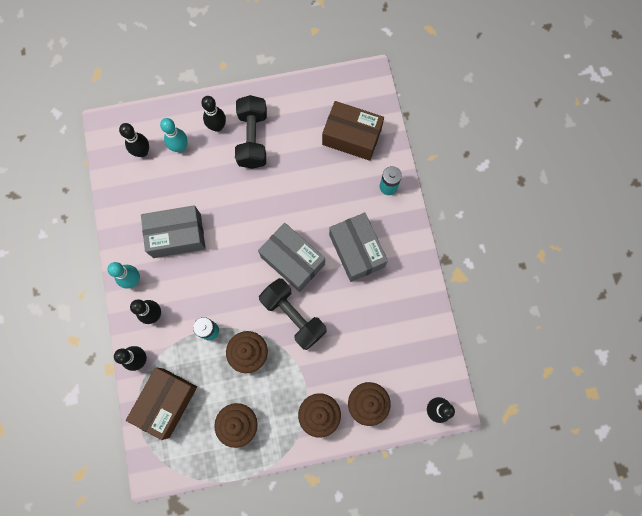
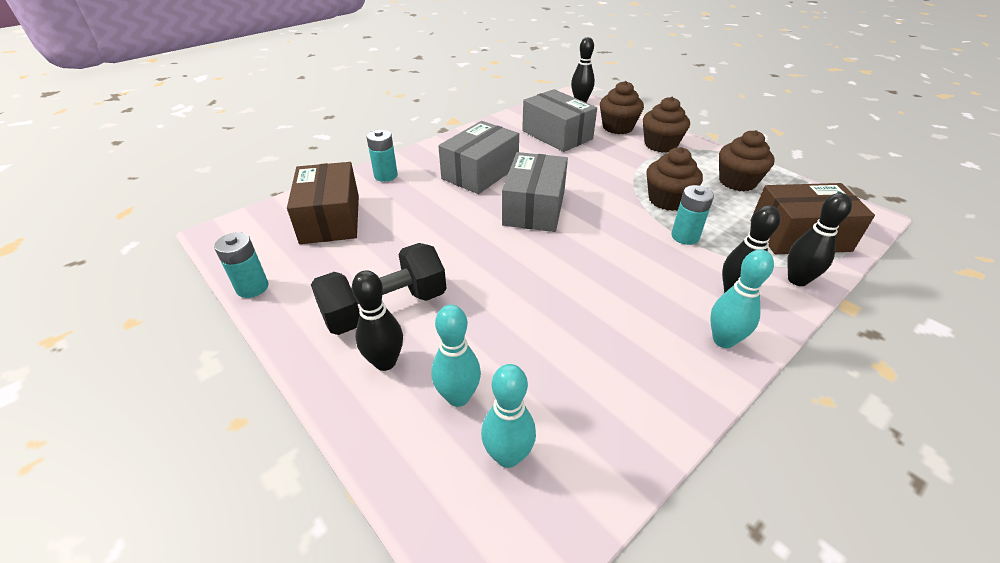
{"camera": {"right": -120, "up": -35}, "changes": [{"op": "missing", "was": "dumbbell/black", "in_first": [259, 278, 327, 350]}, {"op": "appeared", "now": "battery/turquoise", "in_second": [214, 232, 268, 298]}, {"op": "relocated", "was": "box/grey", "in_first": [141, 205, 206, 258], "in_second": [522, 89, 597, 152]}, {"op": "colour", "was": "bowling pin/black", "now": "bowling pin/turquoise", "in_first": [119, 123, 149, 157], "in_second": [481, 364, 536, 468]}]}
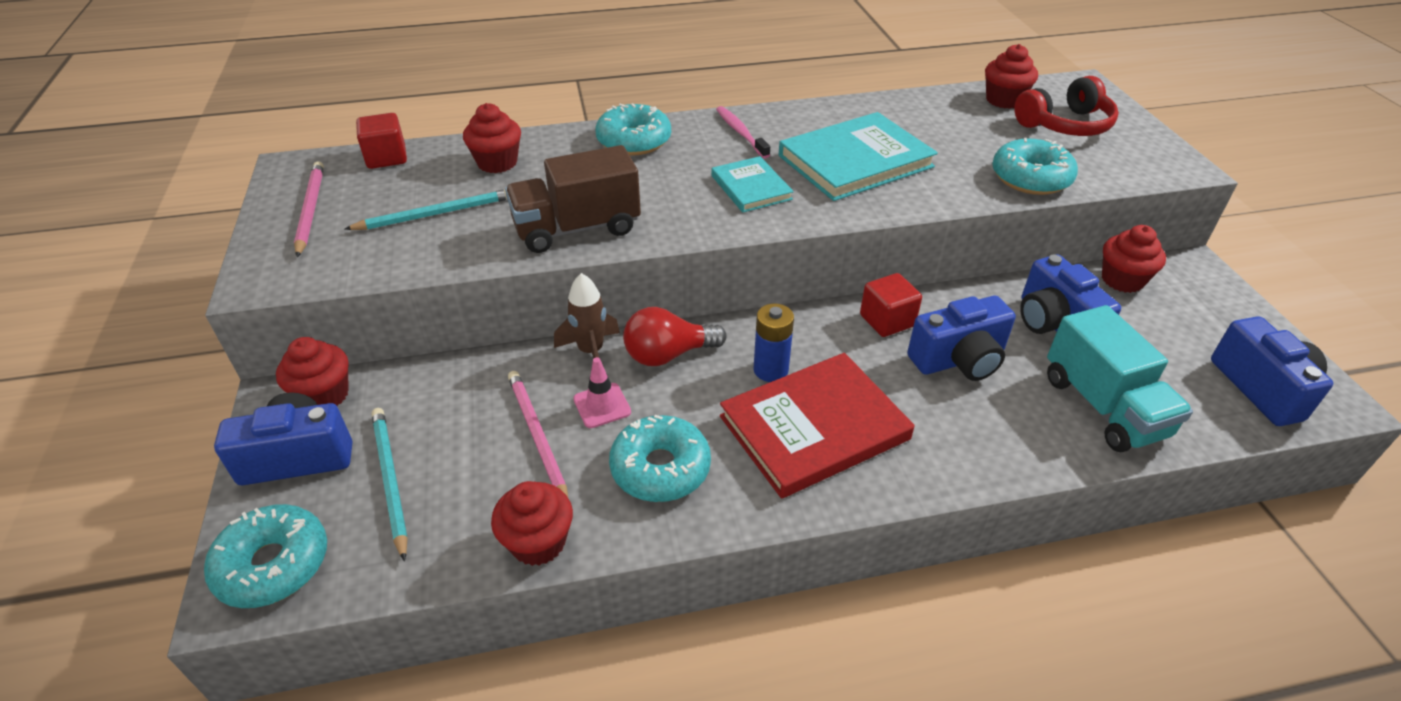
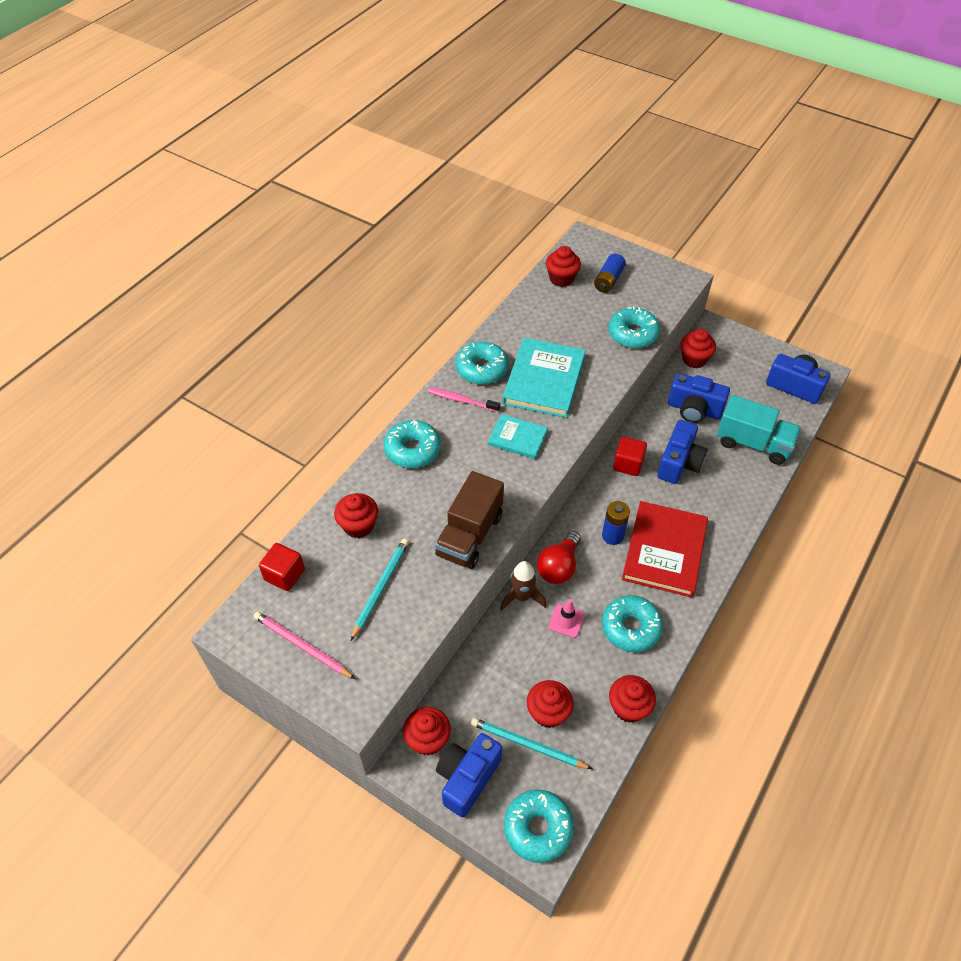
{"camera": {"right": -45, "up": 10}, "changes": [{"op": "missing", "was": "pencil/pink", "in_first": [508, 371, 569, 499]}, {"op": "appeared", "now": "donut/turquoise", "in_second": [456, 342, 508, 385]}, {"op": "appeared", "now": "cupcake/red", "in_second": [527, 680, 574, 728]}, {"op": "exchanged", "was": "headphones/red", "now": "battery/blue", "in_first": [1014, 76, 1119, 136], "in_second": [594, 254, 626, 293]}]}
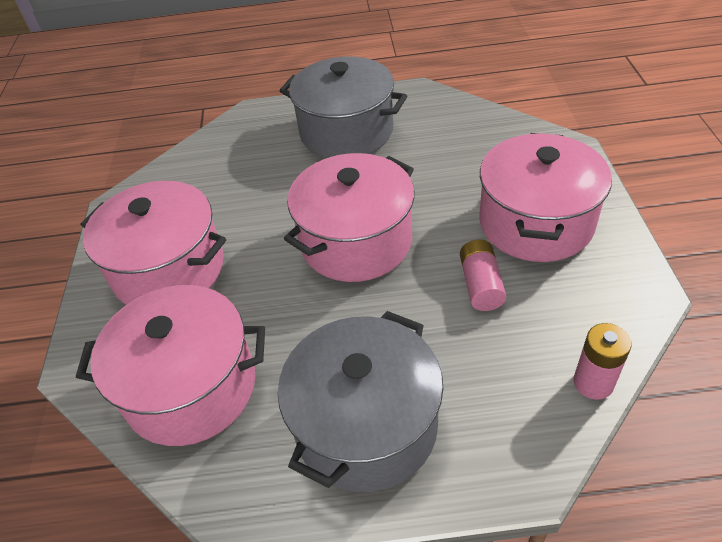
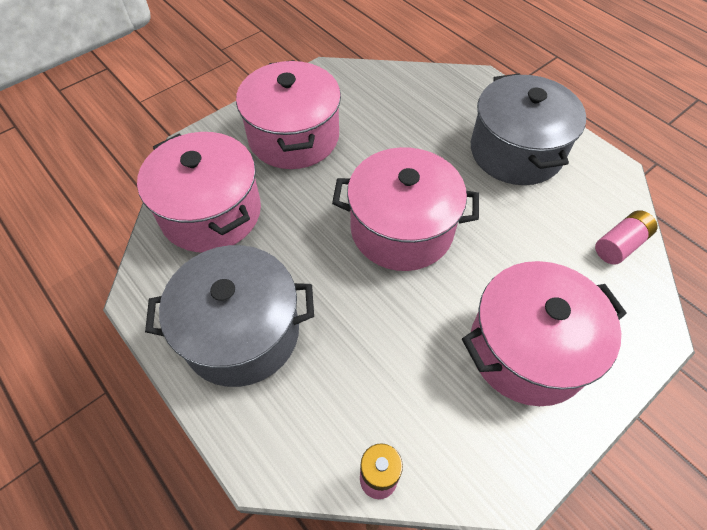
{"camera": {"right": 50, "up": 10}, "changes": [{"op": "relocated", "was": "battery/pink", "in_first": [460, 239, 506, 311], "in_second": [595, 210, 658, 265]}]}
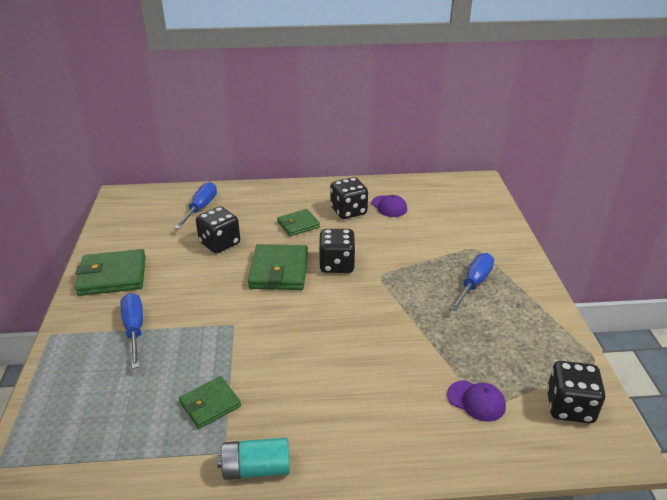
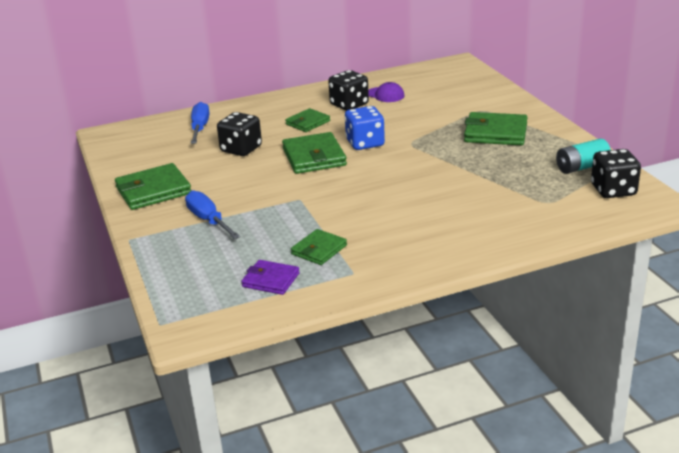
{"camera": {"right": -15, "up": -5}, "changes": [{"op": "missing", "was": "cap/purple", "in_first": [447, 380, 506, 422]}, {"op": "appeared", "now": "wallet/purple", "in_second": [241, 260, 300, 295]}, {"op": "relocated", "was": "battery/turquoise", "in_first": [217, 437, 290, 480], "in_second": [556, 138, 611, 174]}, {"op": "exchanged", "was": "screwdriver/blue", "now": "wallet/green", "in_first": [450, 253, 494, 311], "in_second": [464, 112, 528, 145]}, {"op": "colour", "was": "dice/black", "now": "dice/blue", "in_first": [319, 229, 356, 273], "in_second": [344, 106, 385, 150]}]}
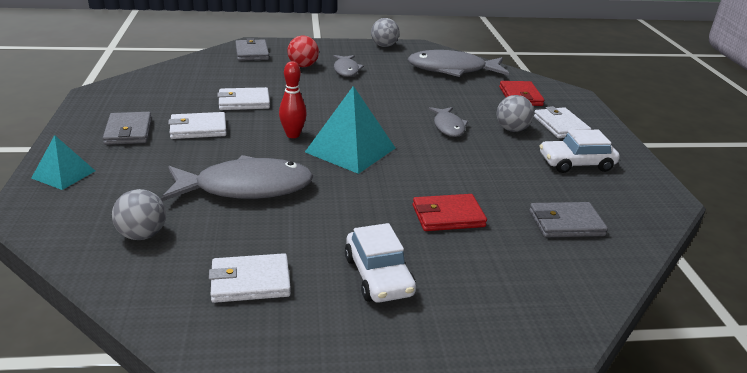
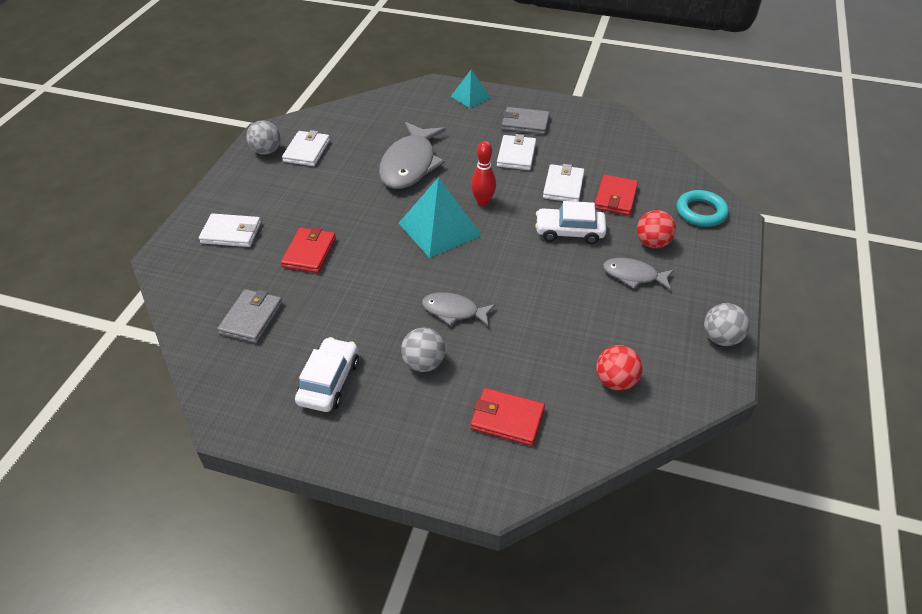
{"camera": {"right": 115, "up": 15}, "changes": [{"op": "appeared", "now": "wallet/red", "in_second": [595, 175, 638, 215]}, {"op": "relocated", "was": "ball/grey", "in_first": [112, 189, 166, 240], "in_second": [246, 121, 281, 155]}, {"op": "relocated", "was": "car/white", "in_first": [345, 223, 416, 303], "in_second": [535, 201, 606, 244]}, {"op": "relocated", "was": "wallet/white", "in_first": [534, 106, 591, 138], "in_second": [199, 213, 261, 247]}, {"op": "exchanged", "was": "wallet/grey", "now": "ring/turquoise", "in_first": [235, 38, 269, 61], "in_second": [676, 190, 729, 227]}, {"op": "exchanged", "was": "fish/grey", "now": "ball/red", "in_first": [408, 50, 509, 77], "in_second": [596, 345, 643, 391]}]}
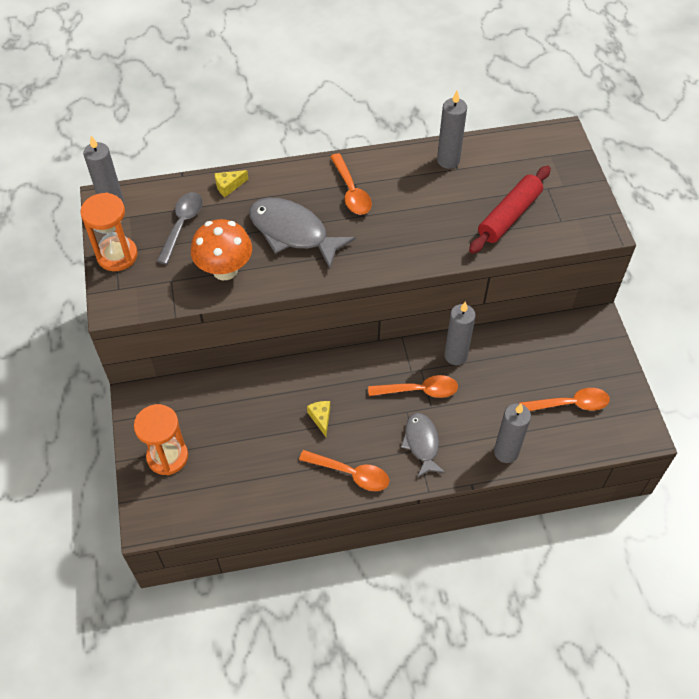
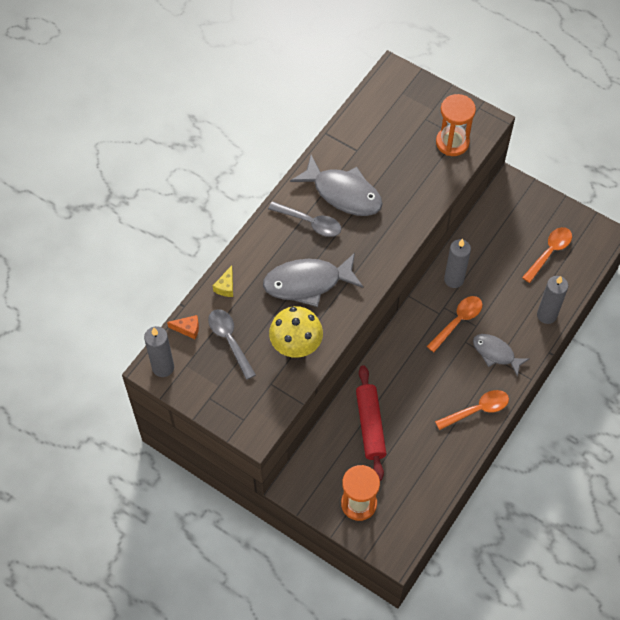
{"camera": {"right": -45, "up": 5}, "changes": [{"op": "missing", "was": "cheese/yellow", "in_first": [307, 401, 330, 437]}, {"op": "missing", "was": "candle/grey", "in_first": [437, 91, 467, 169]}, {"op": "appeared", "now": "cheese/orange", "in_second": [167, 315, 199, 339]}, {"op": "appeared", "now": "fish/grey", "in_second": [290, 155, 383, 216]}, {"op": "relocated", "was": "hourglass/orange", "in_first": [80, 193, 138, 271], "in_second": [436, 94, 476, 156]}, {"op": "relocated", "was": "rolling pin/red", "in_first": [469, 166, 551, 254], "in_second": [356, 365, 386, 481]}, {"op": "colour", "was": "mushroom/orange", "now": "mushroom/yellow", "in_first": [191, 219, 252, 280], "in_second": [269, 306, 323, 358]}, {"op": "colour", "was": "spoon/orange", "now": "spoon/grey", "in_first": [330, 153, 372, 215], "in_second": [268, 201, 341, 237]}]}
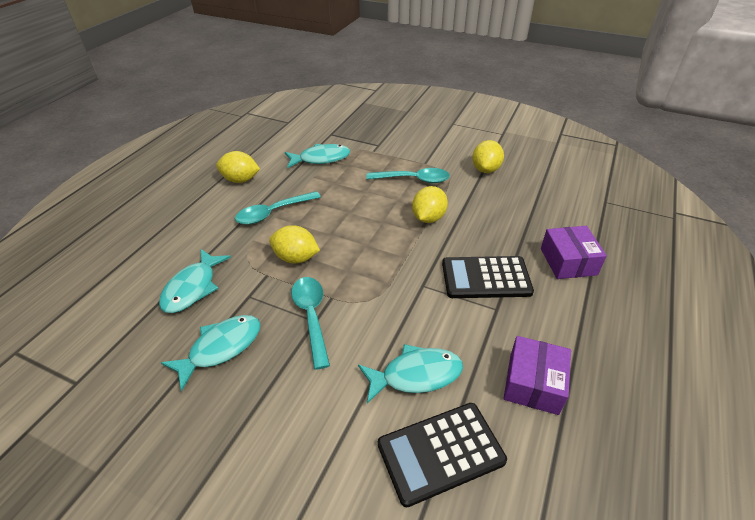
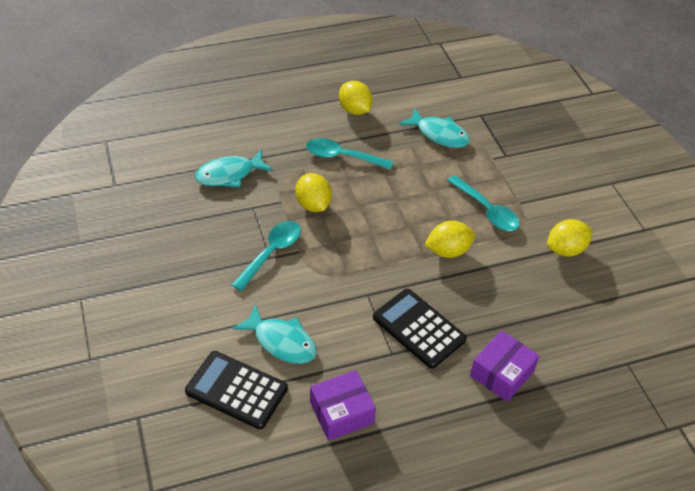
{"camera": {"right": 45, "up": 5}, "changes": [{"op": "missing", "was": "fish/turquoise", "in_first": [161, 315, 261, 392]}]}
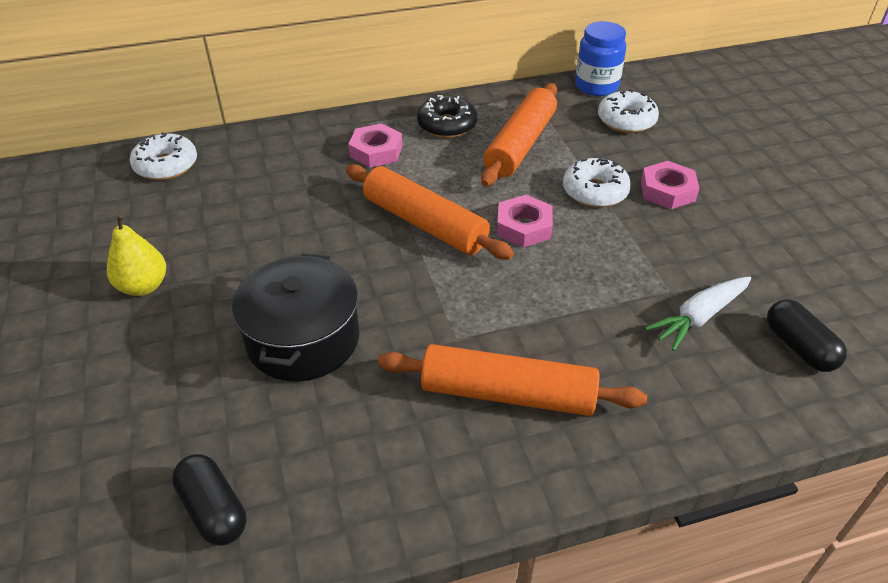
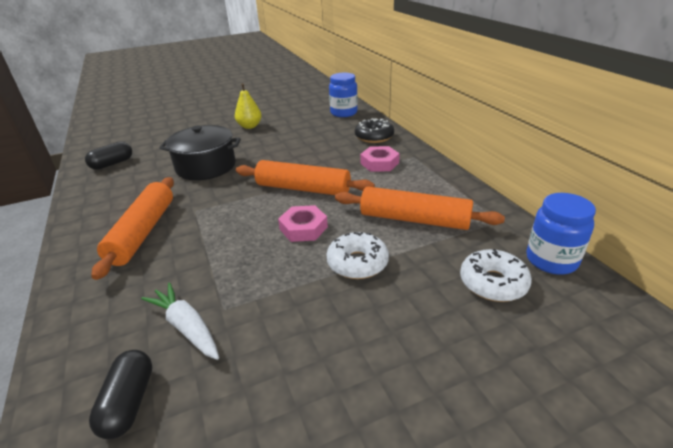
{"camera": {"right": 85, "up": -10}, "changes": [{"op": "missing", "was": "nut/pink", "in_first": [641, 161, 699, 209]}, {"op": "relocated", "was": "donut/black", "in_first": [417, 95, 477, 138], "in_second": [355, 118, 394, 143]}, {"op": "exchanged", "was": "donut/white", "now": "jar/blue", "in_first": [130, 132, 197, 180], "in_second": [329, 73, 358, 117]}, {"op": "spun", "was": "rolling pin/orange", "in_first": [346, 164, 514, 260], "in_second": [236, 160, 375, 195], "clockwise": 75}, {"op": "spun", "was": "capsule/black", "in_first": [767, 300, 847, 372], "in_second": [89, 350, 152, 439], "clockwise": -60}]}
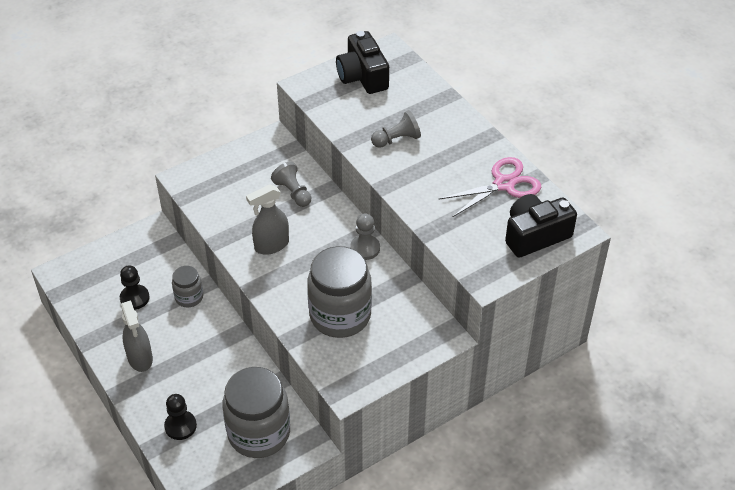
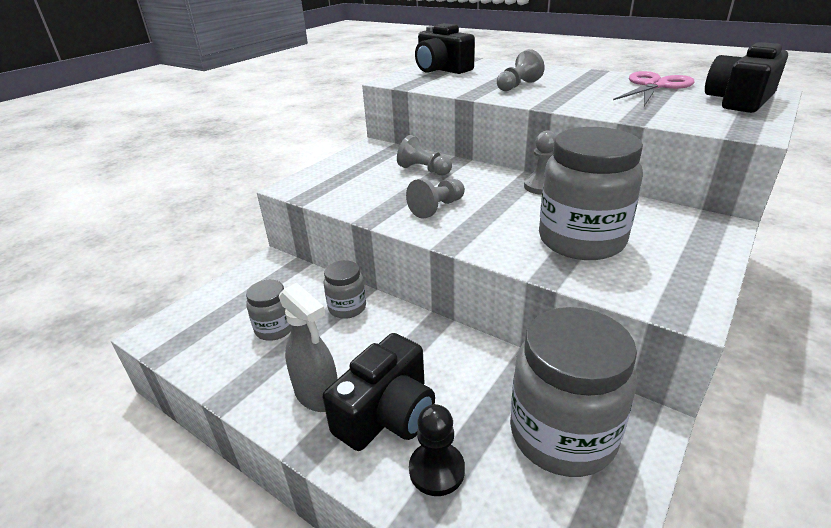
{"camera": {"right": -20, "up": -15}, "changes": [{"op": "appeared", "now": "camera/black", "in_second": [323, 333, 435, 451]}, {"op": "exchanged", "was": "pawn/black", "now": "jar/grey", "in_first": [120, 265, 149, 310], "in_second": [246, 280, 292, 341]}, {"op": "exchanged", "was": "spray bottle/grey", "now": "pawn/grey", "in_first": [246, 184, 289, 255], "in_second": [406, 179, 465, 219]}]}
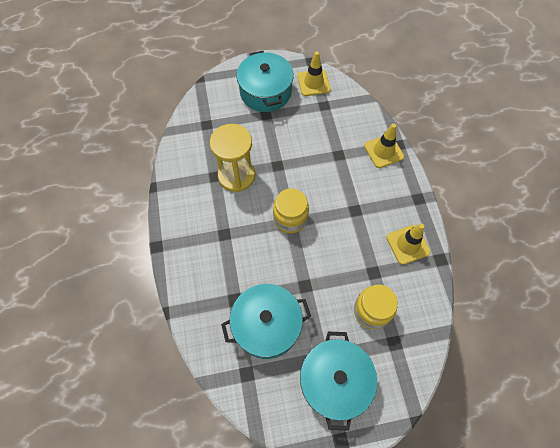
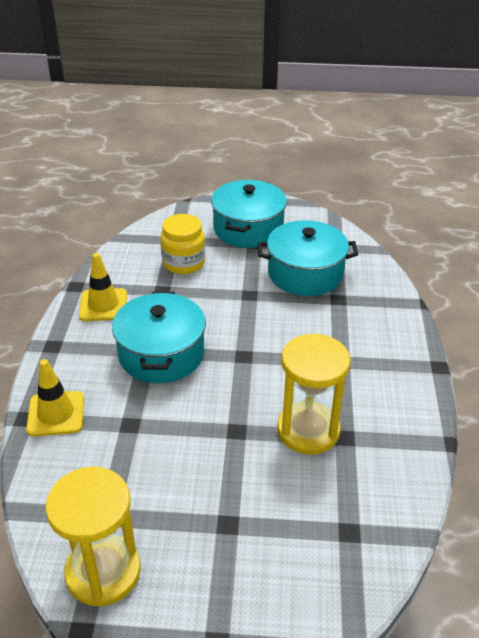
{"camera": {"right": -165, "up": -25}, "changes": [{"op": "missing", "was": "jar/yellow", "in_first": [273, 189, 309, 234]}, {"op": "relocated", "was": "pot/turquoise", "in_first": [236, 51, 294, 112], "in_second": [112, 292, 206, 383]}, {"op": "exchanged", "was": "traffic cone/yellow", "now": "hourglass/yellow", "in_first": [298, 51, 331, 96], "in_second": [45, 467, 141, 607]}]}
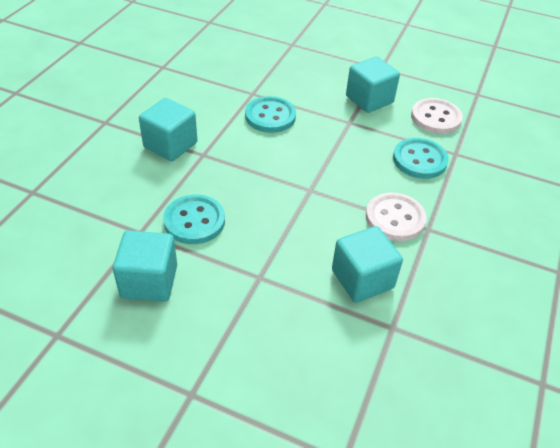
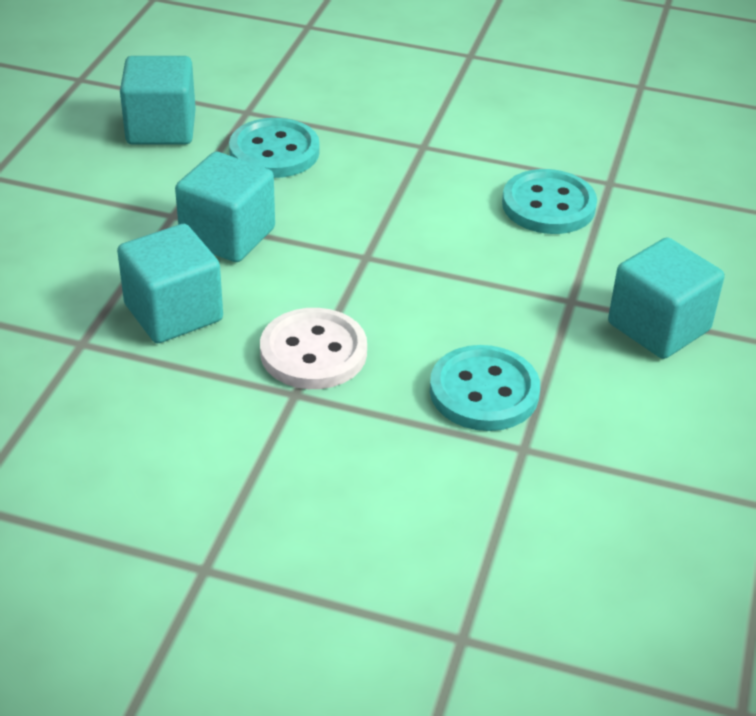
{"camera": {"right": 85, "up": -5}, "changes": [{"op": "missing", "was": "button/white", "in_first": [411, 98, 463, 134]}, {"op": "relocated", "was": "cube/turquoise", "in_first": [139, 98, 197, 161], "in_second": [175, 152, 275, 262]}]}
